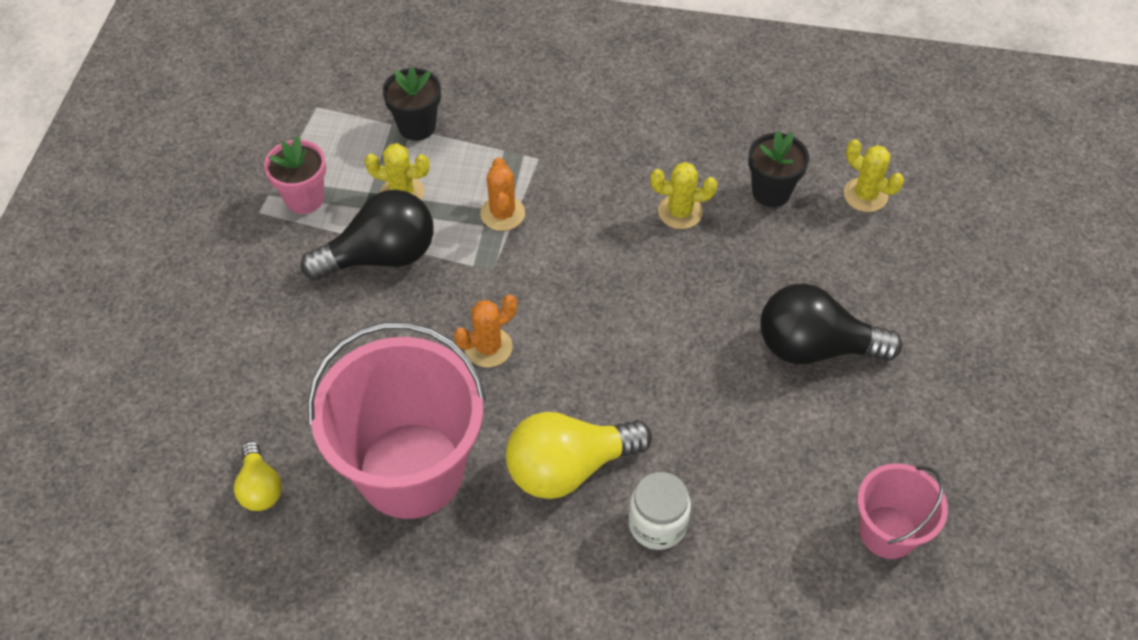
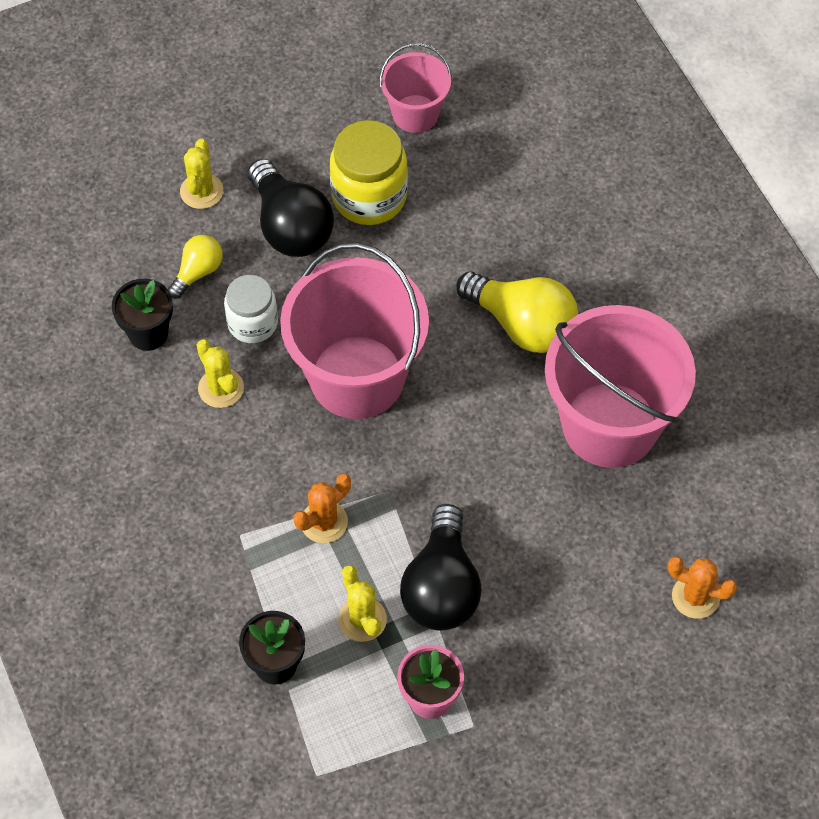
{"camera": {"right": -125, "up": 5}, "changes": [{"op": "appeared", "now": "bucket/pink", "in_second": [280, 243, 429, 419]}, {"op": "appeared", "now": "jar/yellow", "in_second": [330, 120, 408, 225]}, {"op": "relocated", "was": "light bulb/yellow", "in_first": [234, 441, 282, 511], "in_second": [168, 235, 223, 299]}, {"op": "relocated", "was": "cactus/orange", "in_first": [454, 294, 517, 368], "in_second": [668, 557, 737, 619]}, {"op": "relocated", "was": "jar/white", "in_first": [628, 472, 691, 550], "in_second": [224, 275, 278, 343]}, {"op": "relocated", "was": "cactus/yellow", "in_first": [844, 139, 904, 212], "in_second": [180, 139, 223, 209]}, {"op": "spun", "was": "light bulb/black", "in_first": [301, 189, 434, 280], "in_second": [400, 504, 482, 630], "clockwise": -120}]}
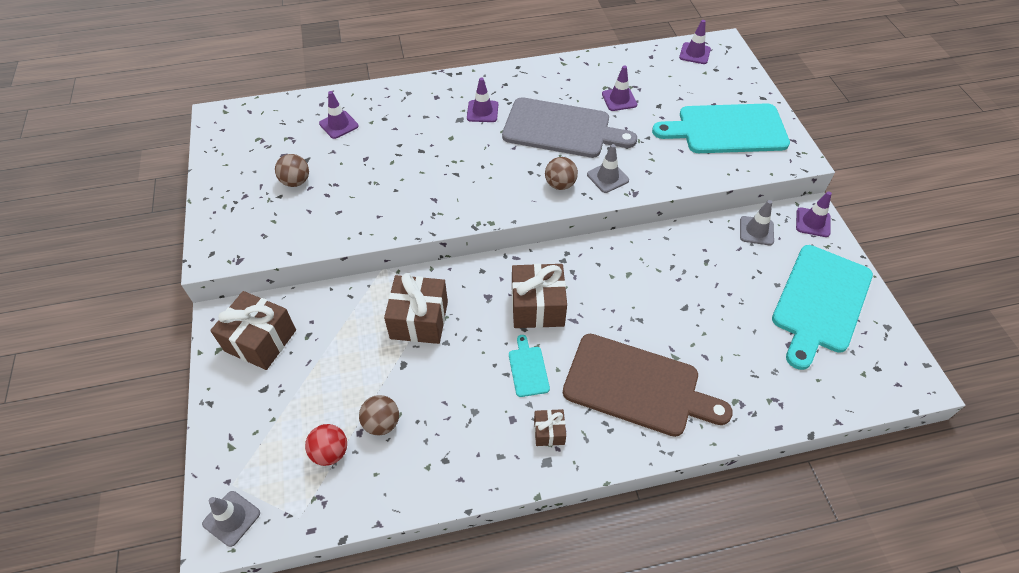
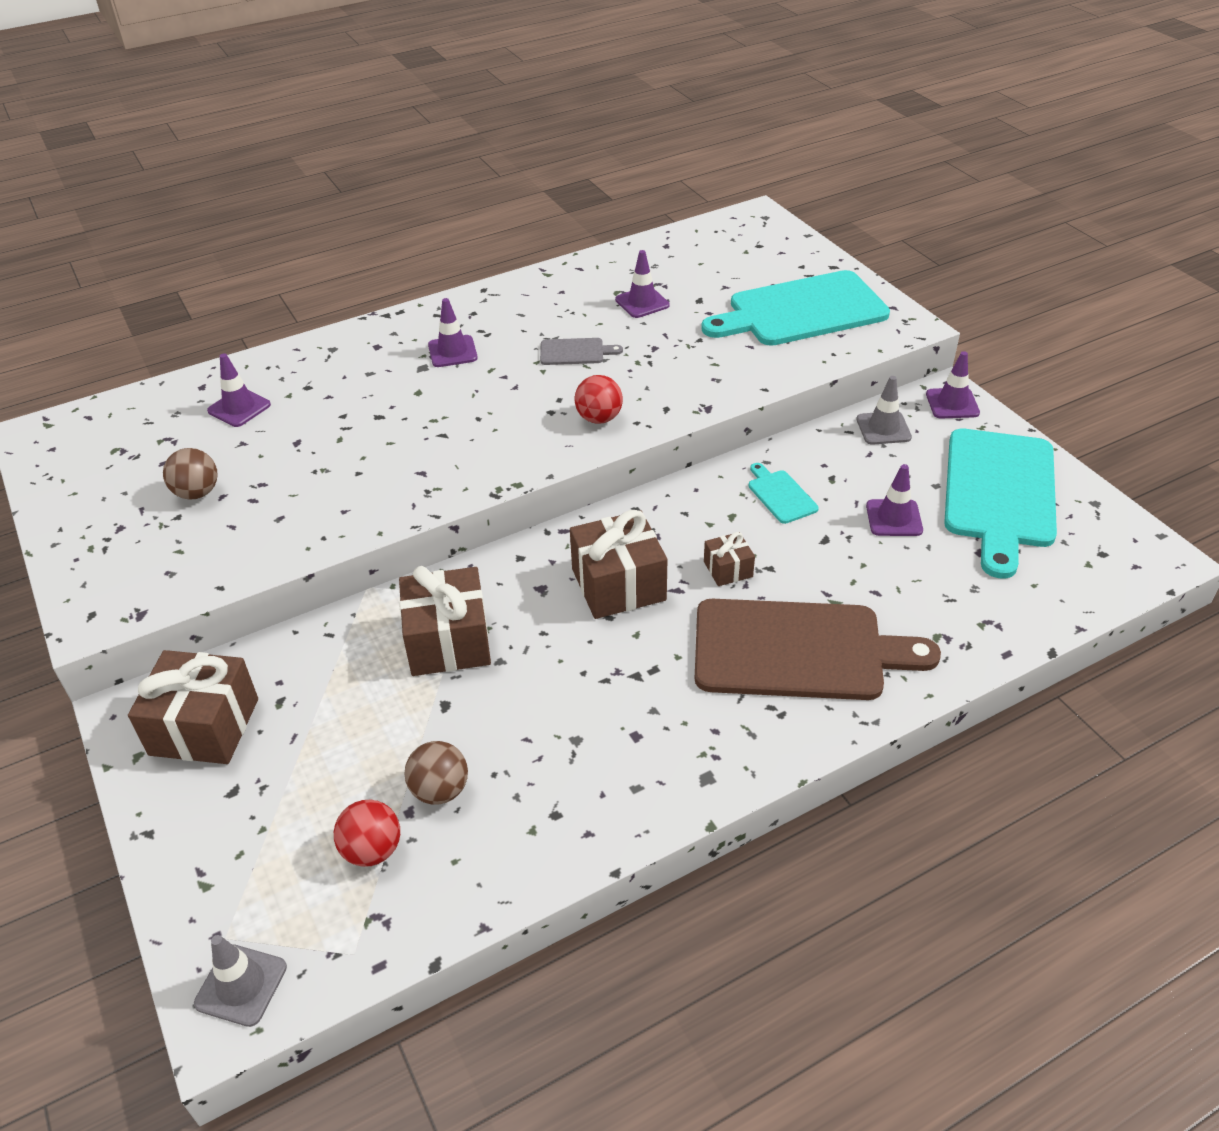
{"camera": {"right": -15, "up": -10}, "changes": [{"op": "missing", "was": "traffic cone/grey", "in_first": [587, 144, 629, 193]}, {"op": "relocated", "was": "cutting board/turquoise", "in_first": [509, 335, 550, 397], "in_second": [748, 463, 819, 524]}, {"op": "relocated", "was": "gift/brown", "in_first": [534, 409, 566, 446], "in_second": [704, 532, 755, 586]}, {"op": "relocated", "was": "traffic cone/purple", "in_first": [679, 20, 711, 64], "in_second": [866, 464, 923, 536]}, {"op": "colour", "was": "ball/brown", "now": "ball/red", "in_first": [545, 157, 578, 190], "in_second": [575, 375, 623, 424]}, {"op": "size", "was": "cutting board/grey", "in_first": [502, 97, 637, 158], "in_second": [540, 338, 623, 365], "ratio": 0.43}]}
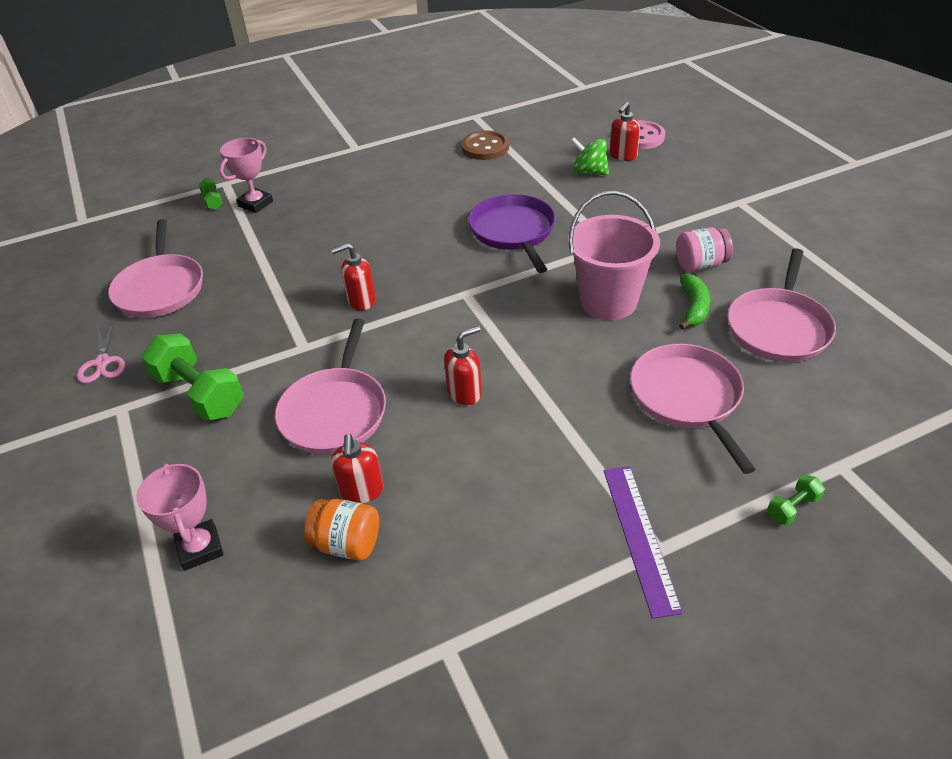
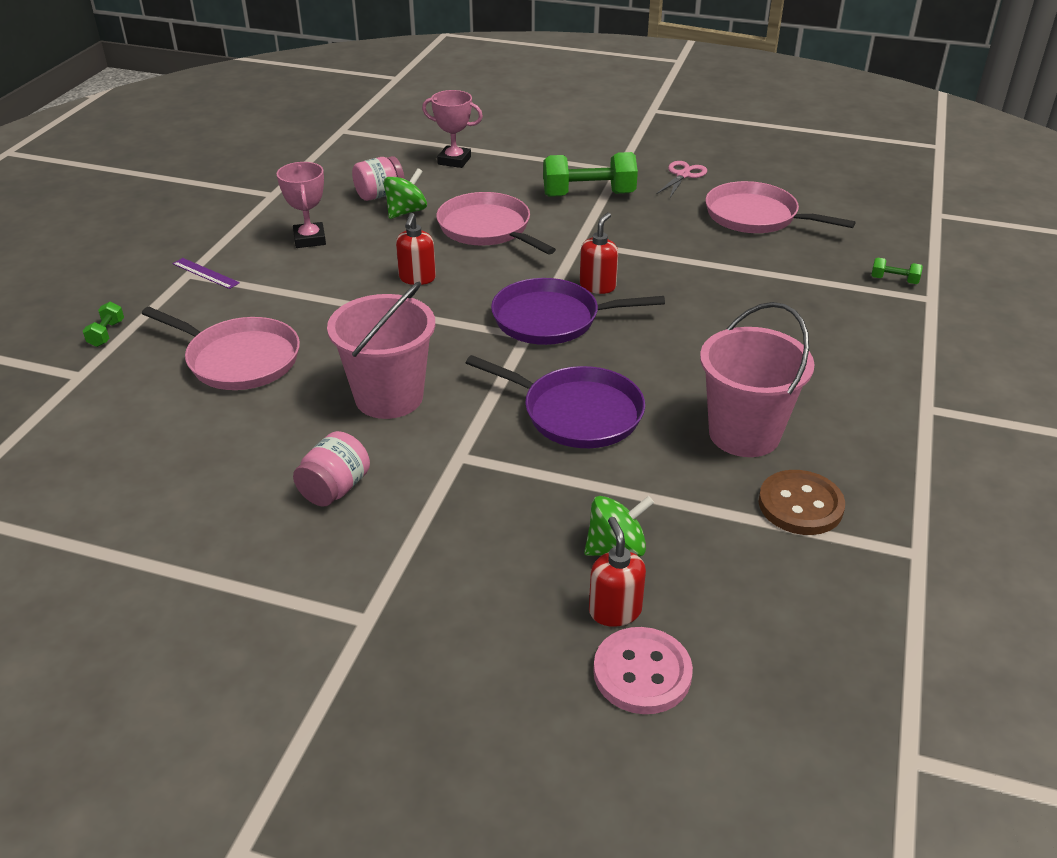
{"camera": {"right": 130, "up": -5}, "changes": [{"op": "missing", "was": "banana/green", "in_first": [679, 274, 710, 330]}, {"op": "missing", "was": "pan/pink", "in_first": [727, 248, 836, 362]}, {"op": "appeared", "now": "pan/purple", "in_second": [491, 278, 665, 345]}, {"op": "appeared", "now": "bucket/pink", "in_second": [700, 302, 815, 457]}, {"op": "relocated", "was": "trophy/pink", "in_first": [219, 138, 273, 213], "in_second": [277, 162, 326, 248]}, {"op": "exchanged", "was": "soap dispenser/red", "now": "spinning top/green", "in_first": [331, 434, 383, 503], "in_second": [383, 168, 427, 219]}, {"op": "colour", "was": "jar/orange", "now": "jar/pink", "in_first": [304, 499, 379, 561], "in_second": [352, 156, 405, 201]}, {"op": "spun", "was": "scissors/pink", "in_first": [77, 321, 125, 383], "in_second": [656, 161, 707, 197], "clockwise": 90}, {"op": "size", "was": "ruler/purple", "in_first": [603, 466, 683, 619], "in_second": [172, 258, 240, 289], "ratio": 0.6}]}
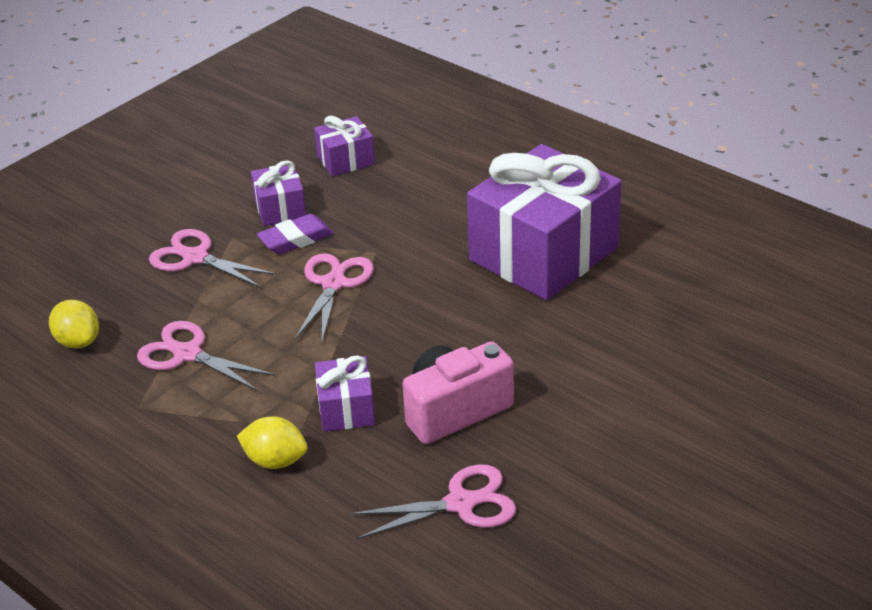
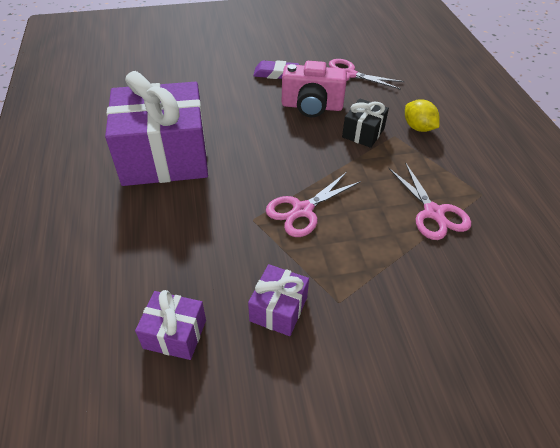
{"camera": {"right": -145, "up": 10}, "changes": [{"op": "missing", "was": "lemon/yellow", "in_first": [49, 300, 99, 349]}, {"op": "missing", "was": "scissors/pink", "in_first": [149, 229, 277, 288]}, {"op": "relocated", "was": "eraser/purple", "in_first": [257, 214, 334, 254], "in_second": [253, 60, 299, 79]}, {"op": "colour", "was": "gift/purple", "now": "gift/black", "in_first": [315, 355, 375, 432], "in_second": [342, 98, 389, 148]}]}
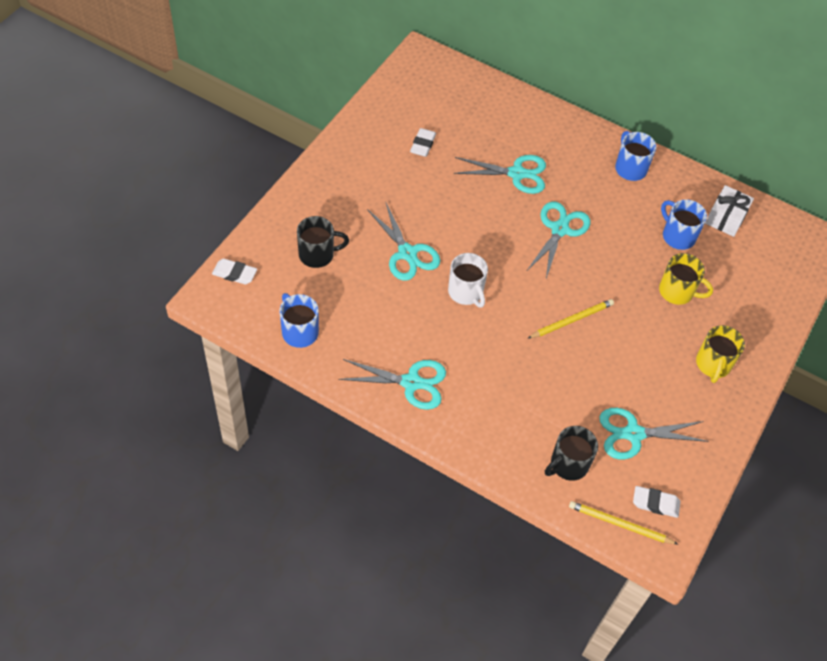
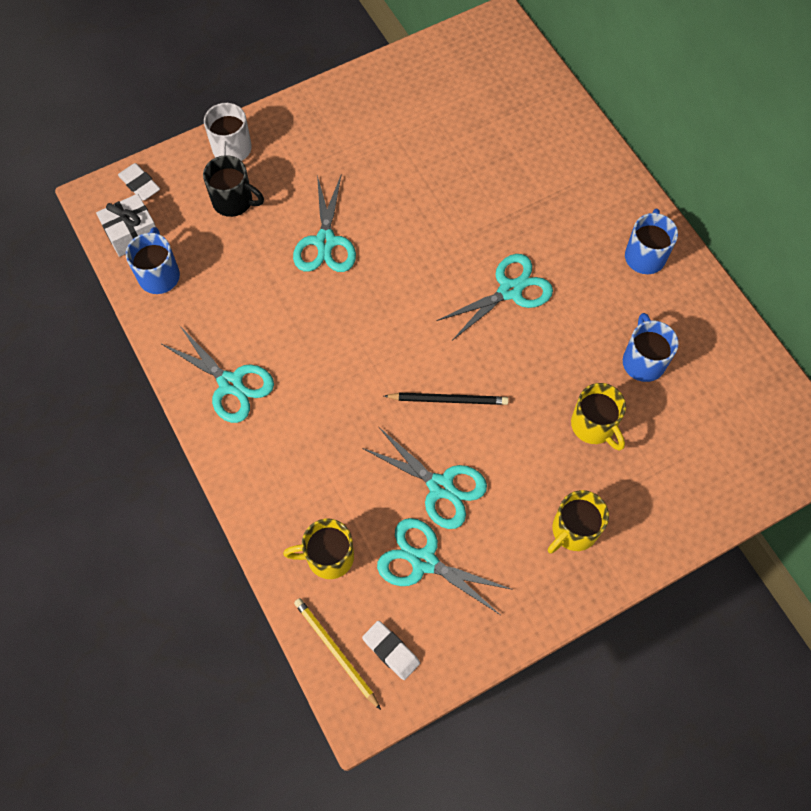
{"camera": {"right": 35, "up": 10}, "changes": [{"op": "missing", "was": "eraser/white", "in_first": [410, 128, 436, 157]}, {"op": "relocated", "was": "mug/white", "in_first": [448, 253, 488, 308], "in_second": [204, 103, 252, 161]}, {"op": "relocated", "was": "scissors/turquoise", "in_first": [453, 155, 546, 194], "in_second": [362, 427, 487, 529]}, {"op": "relocated", "was": "gift/white", "in_first": [705, 185, 754, 237], "in_second": [96, 194, 156, 257]}, {"op": "colour", "was": "pencil/yellow", "now": "pencil/black", "in_first": [527, 299, 614, 339], "in_second": [384, 392, 509, 405]}, {"op": "colour", "was": "mug/black", "now": "mug/yellow", "in_first": [545, 426, 598, 481], "in_second": [283, 519, 354, 579]}]}
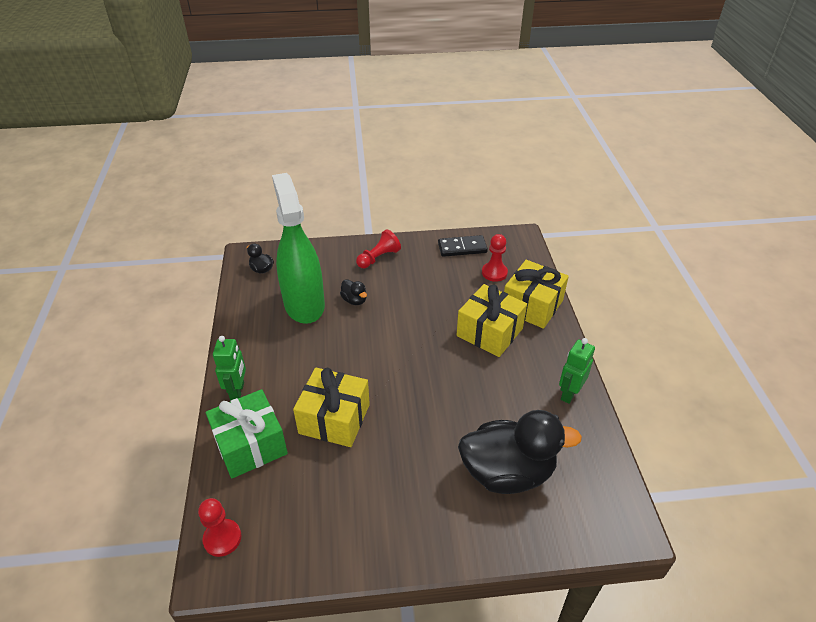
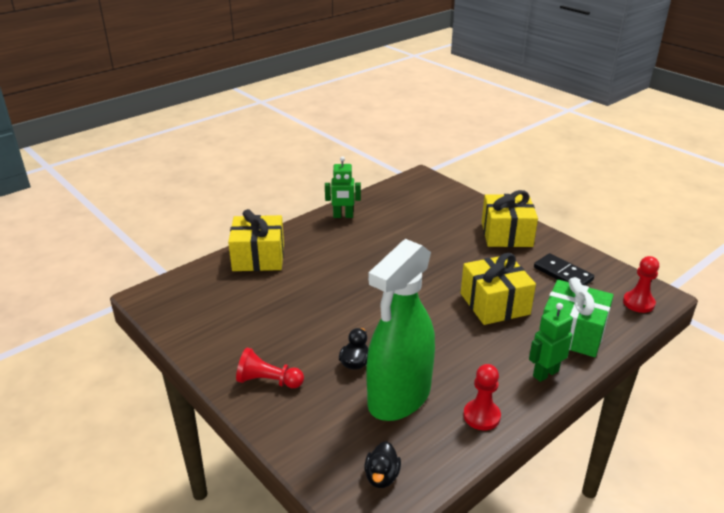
{"camera": {"right": -125, "up": -10}, "changes": [{"op": "missing", "was": "duck/black", "in_first": [458, 410, 582, 494]}, {"op": "relocated", "was": "domino/black", "in_first": [438, 235, 488, 257], "in_second": [534, 253, 594, 286]}, {"op": "relocated", "was": "gift/yellow", "in_first": [457, 284, 527, 357], "in_second": [482, 190, 538, 247]}, {"op": "relocated", "was": "pawn/red", "in_first": [482, 234, 508, 282], "in_second": [463, 364, 501, 430]}]}
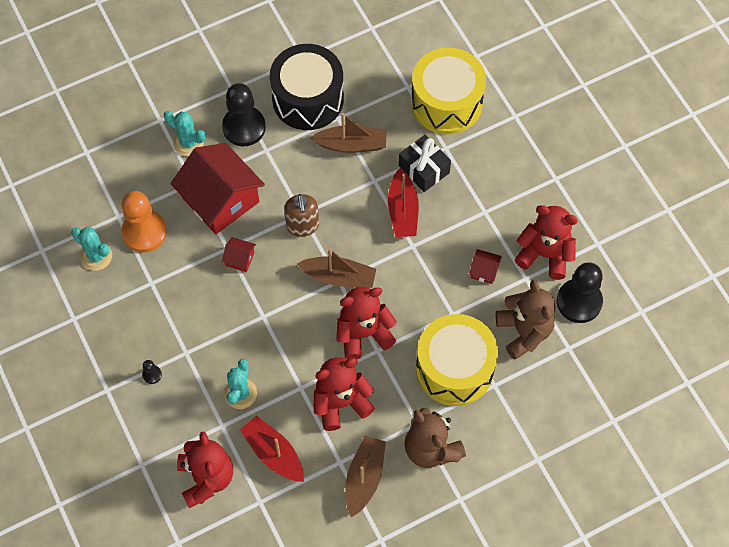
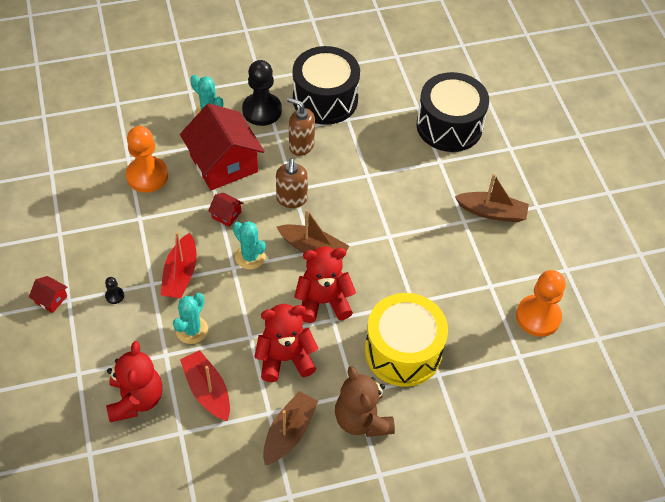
{"camera": {"right": 10, "up": -10}, "changes": [{"op": "missing", "was": "gift/black", "in_first": [399, 134, 451, 192]}, {"op": "missing", "was": "teddy bear/brown", "in_first": [496, 280, 555, 360]}, {"op": "missing", "was": "teddy bear/red", "in_first": [515, 205, 578, 280]}, {"op": "appeared", "now": "soap dispenser/brown", "in_second": [287, 97, 315, 156]}, {"op": "relocated", "was": "cactus/turquoise", "in_first": [71, 227, 112, 271], "in_second": [233, 221, 266, 269]}, {"op": "relocated", "was": "boat/brown", "in_first": [310, 113, 386, 153], "in_second": [455, 174, 529, 222]}, {"op": "relocated", "was": "boat/red", "in_first": [388, 167, 419, 237], "in_second": [161, 232, 197, 299]}, {"op": "relocated", "was": "house/red", "in_first": [469, 249, 502, 284], "in_second": [29, 276, 68, 313]}, {"op": "colour", "was": "drum/yellow", "now": "drum/black", "in_first": [411, 48, 486, 134], "in_second": [417, 72, 489, 152]}, {"op": "colour", "was": "pawn/black", "now": "pawn/orange", "in_first": [557, 262, 603, 323], "in_second": [516, 270, 566, 337]}]}
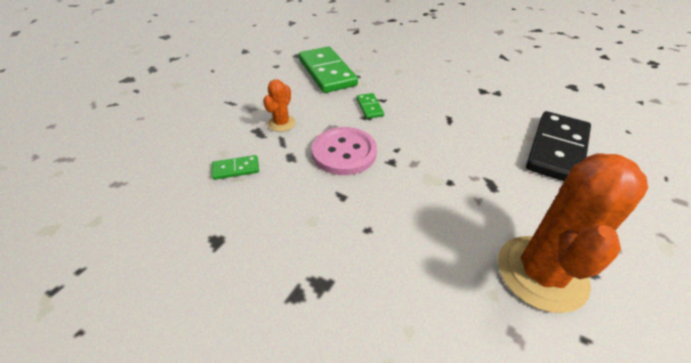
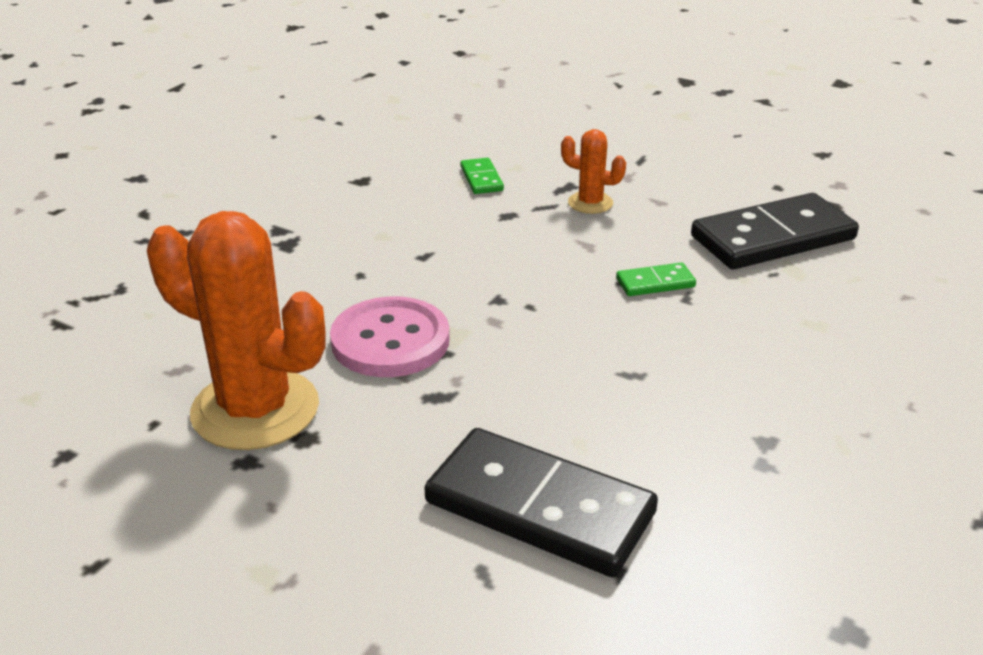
{"camera": {"right": 90, "up": -10}, "changes": [{"op": "relocated", "was": "button/pink", "in_first": [312, 127, 377, 175], "in_second": [330, 296, 450, 377]}, {"op": "colour", "was": "domino/green", "now": "domino/black", "in_first": [299, 47, 358, 93], "in_second": [691, 193, 859, 269]}]}
